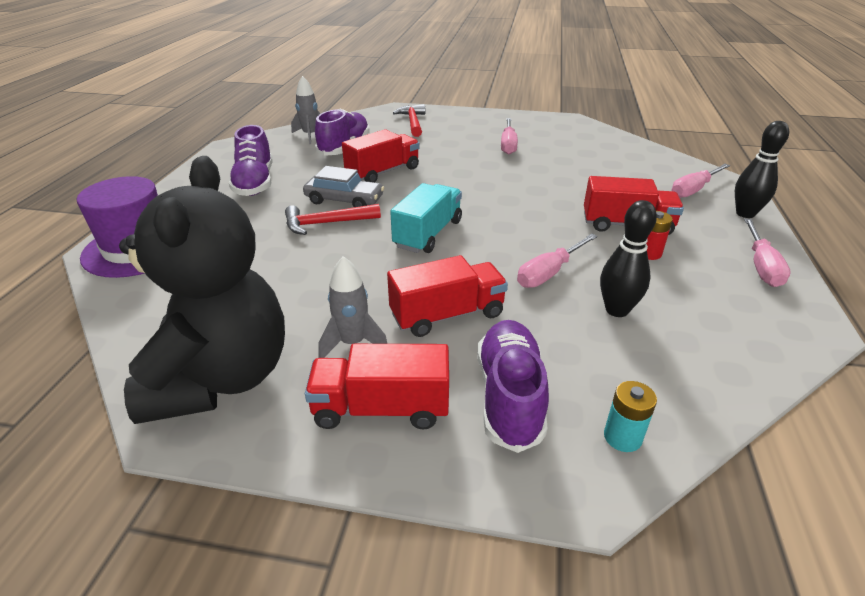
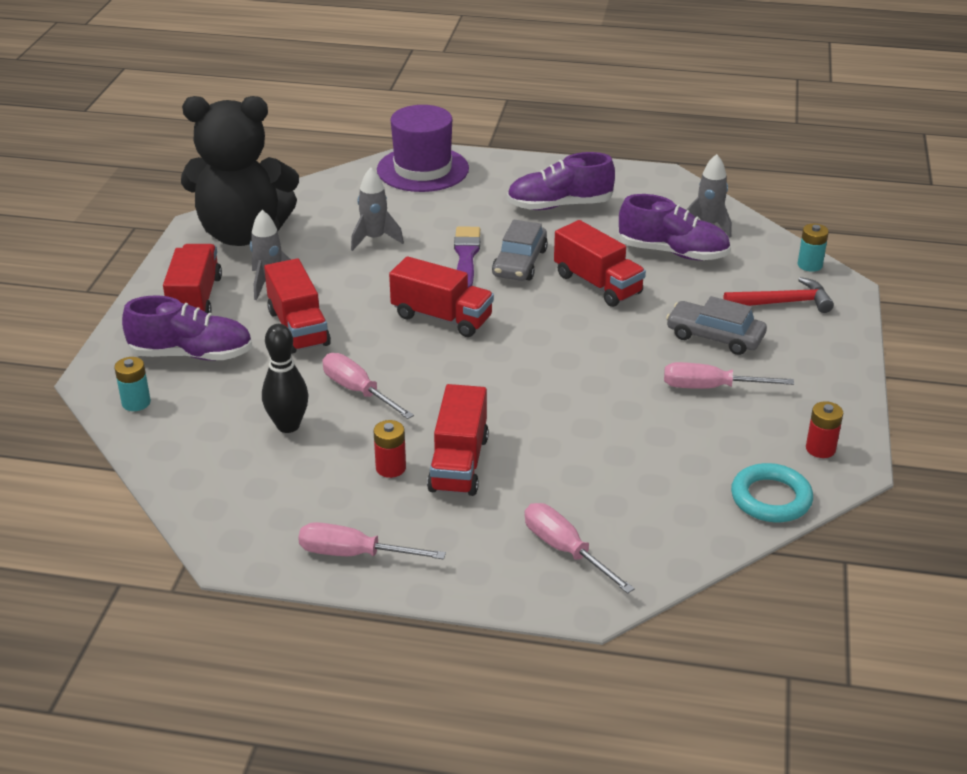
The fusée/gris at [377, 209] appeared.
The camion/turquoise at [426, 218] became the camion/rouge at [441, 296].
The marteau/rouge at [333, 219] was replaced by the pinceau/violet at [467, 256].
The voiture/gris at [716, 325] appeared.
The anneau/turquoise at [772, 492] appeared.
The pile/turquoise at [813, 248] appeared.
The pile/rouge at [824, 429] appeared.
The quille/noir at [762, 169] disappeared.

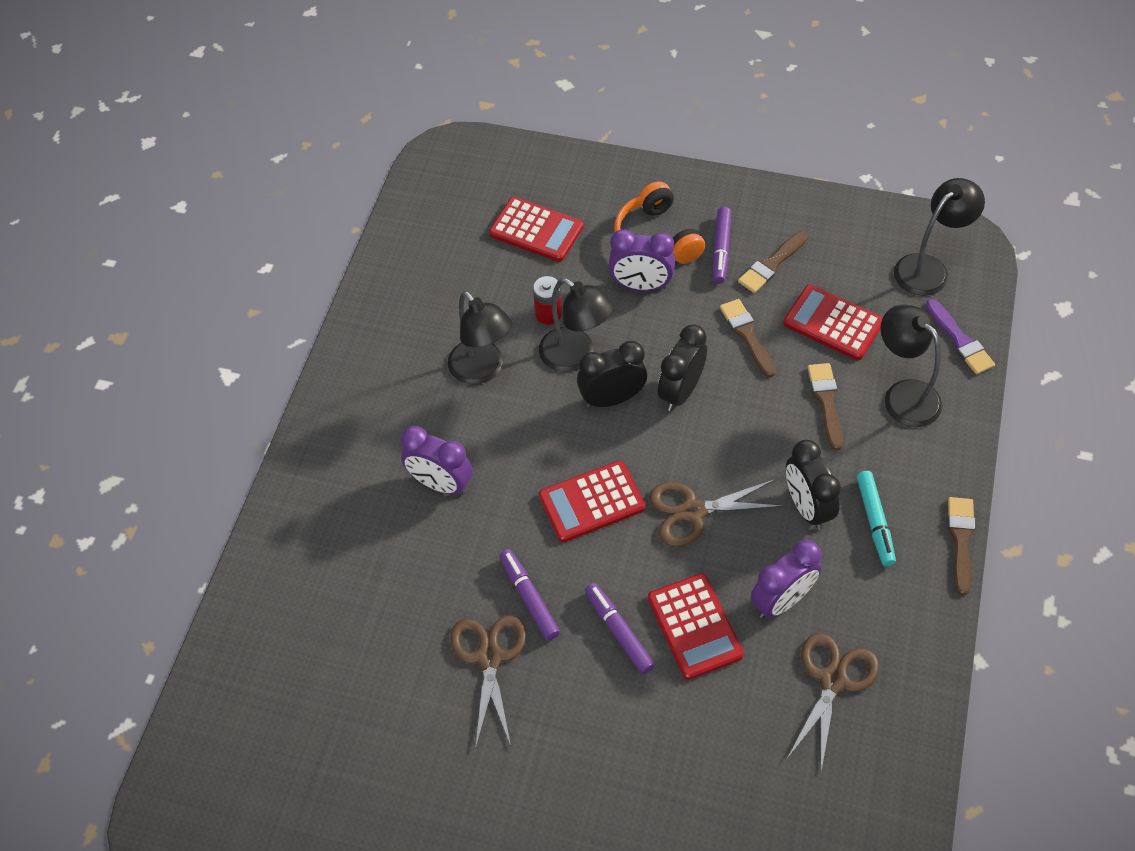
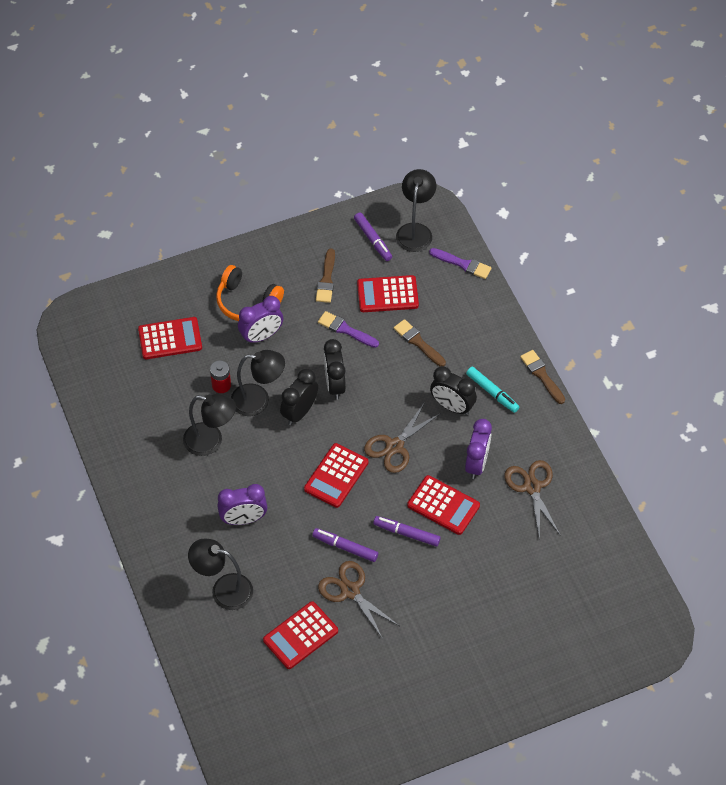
The lampe/noir moved from [911, 366] to [220, 574].
The calculatrice/rouge at [300, 635] appeared.
The pinceau/marron at [748, 338] became the pinceau/violet at [348, 329].
The feutre/violet moved from [722, 245] to [373, 236].

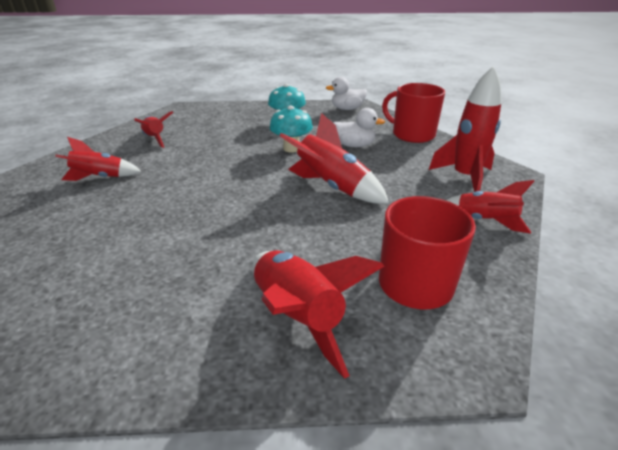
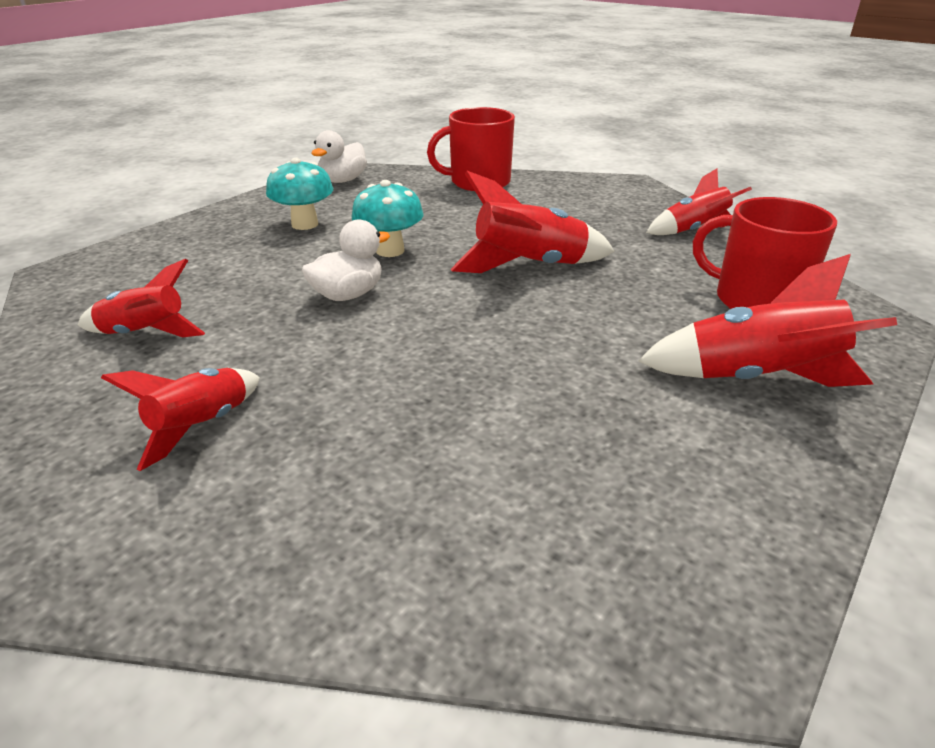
The canard/blanc moved from [359, 127] to [346, 260].
The fusée/rouge at [465, 129] disappeared.

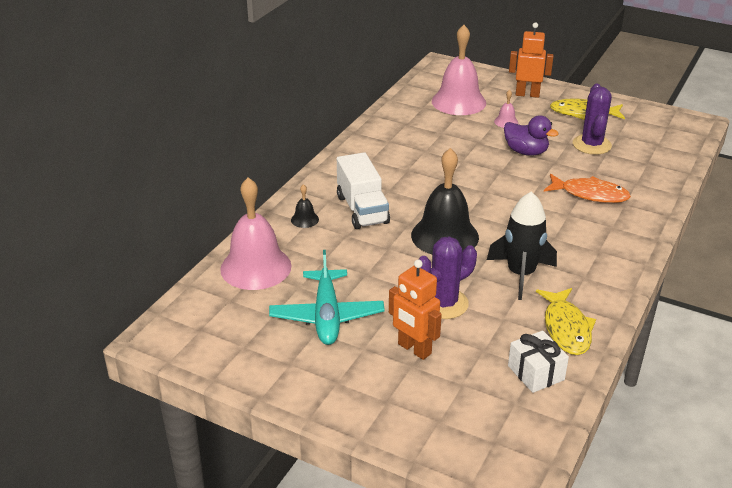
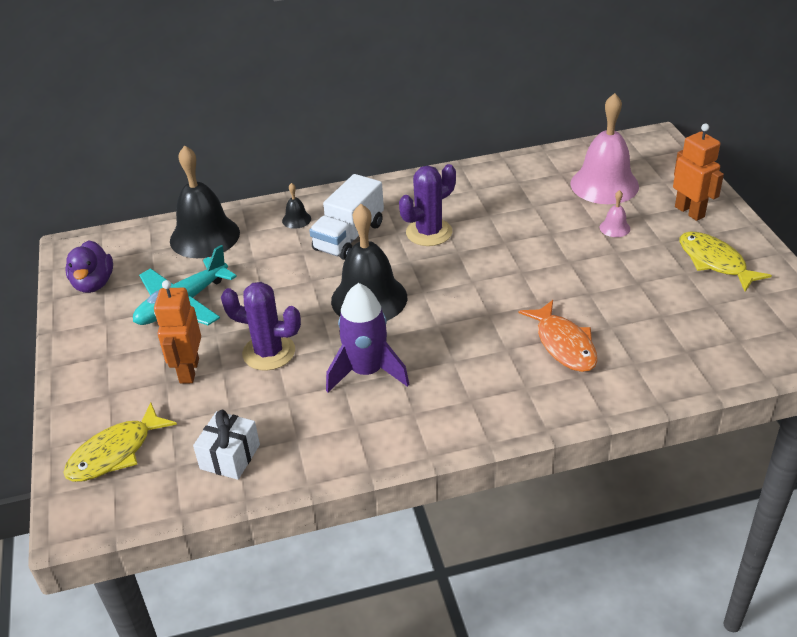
The poisson/jaune moved from [566, 321] to [120, 442].
The canard/violet moved from [531, 135] to [89, 266].
The cloche/rose at [256, 233] became the cloche/noir at [205, 201].
The fusée/noir at [522, 245] became the fusée/violet at [367, 337].
The cactus/violet moved from [592, 119] to [427, 205].

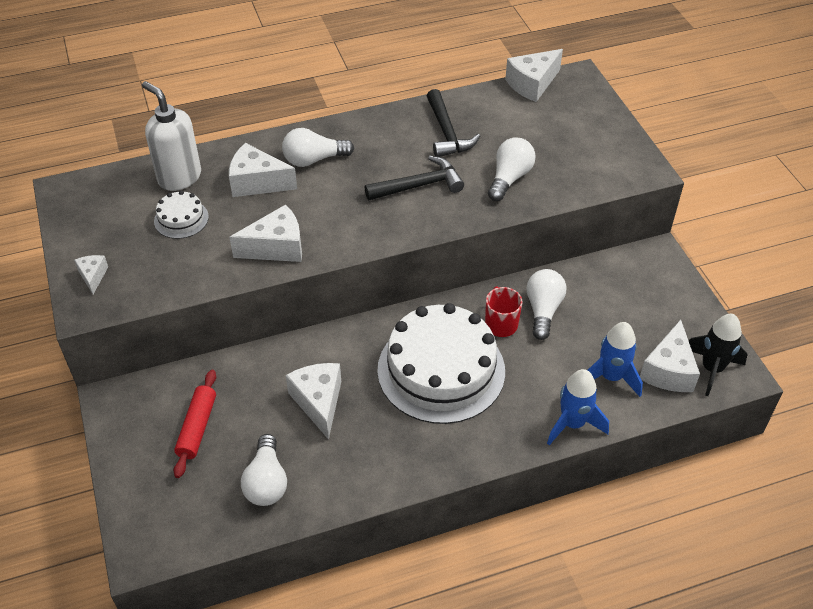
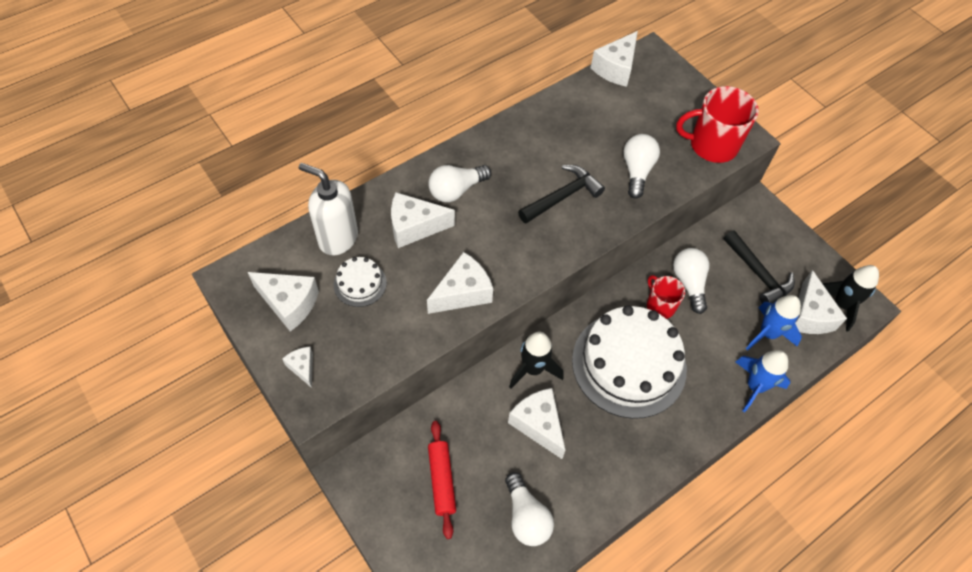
The fromage/blanc at [283, 301] appeared.
The fusée/noir at [536, 360] appeared.
The tasse/rouge at [717, 124] appeared.
The marteau/noir moved from [453, 123] to [759, 267].

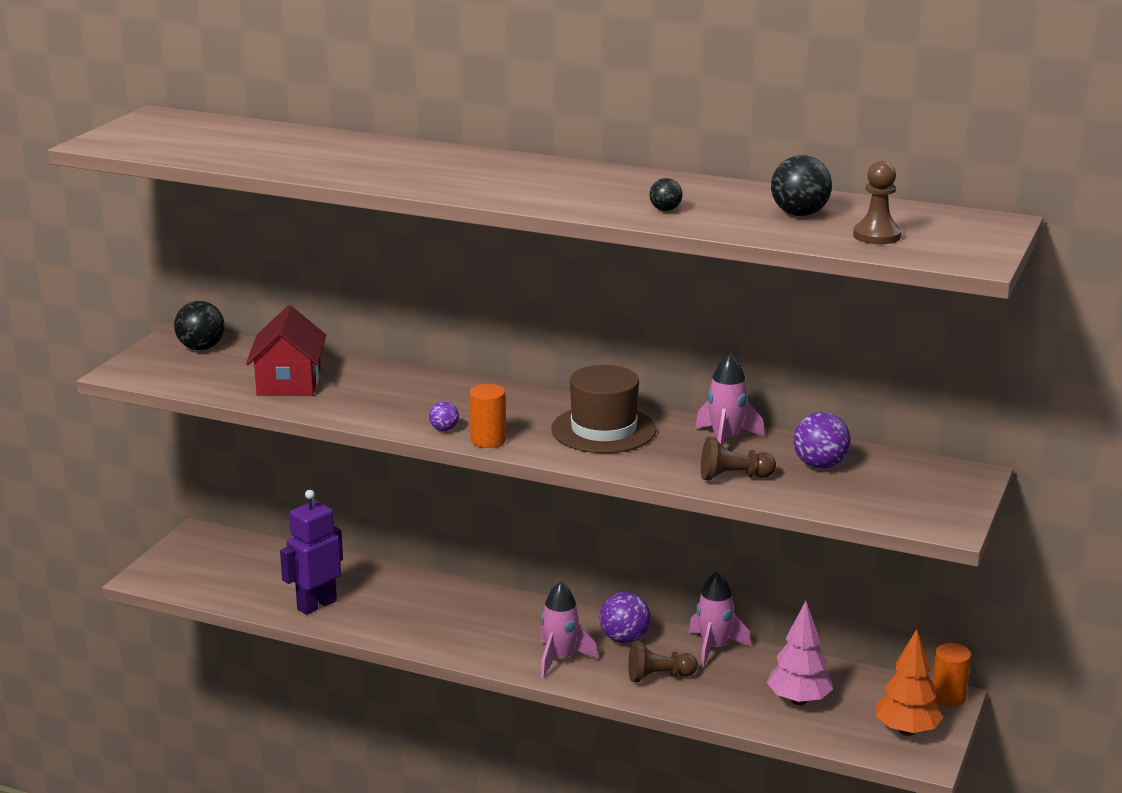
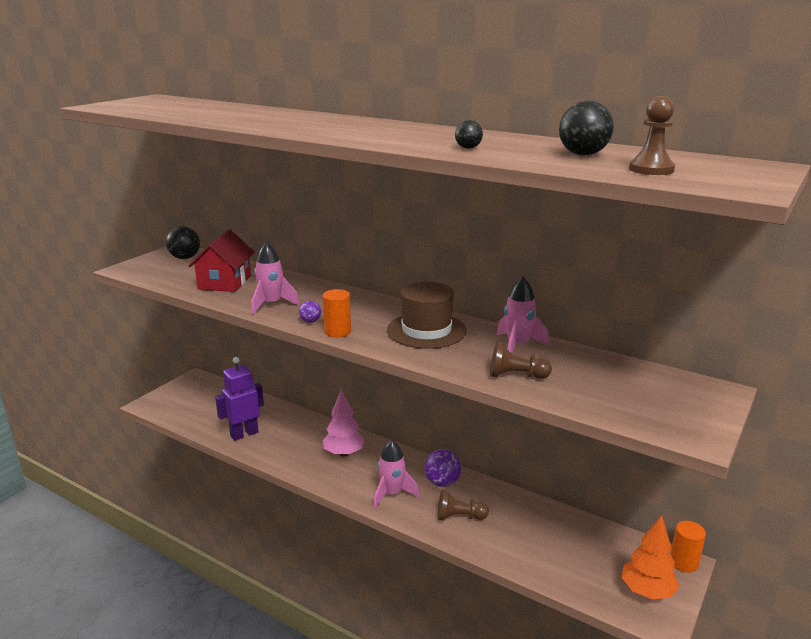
The fusée/rose moved from [720, 619] to [275, 278].
The arbre/rose moved from [800, 653] to [344, 423].
The balle/violet at [822, 440] disappeared.

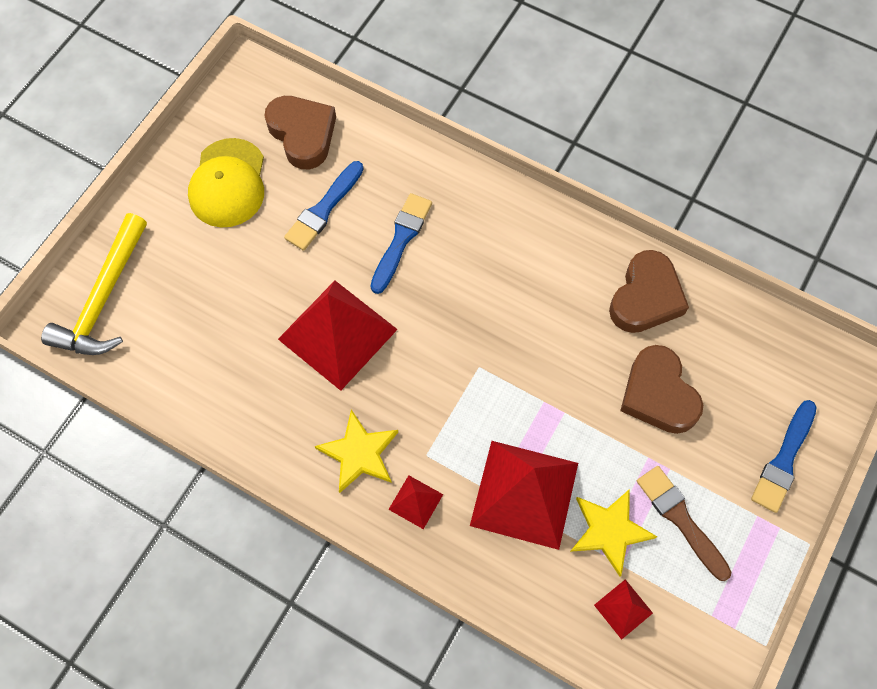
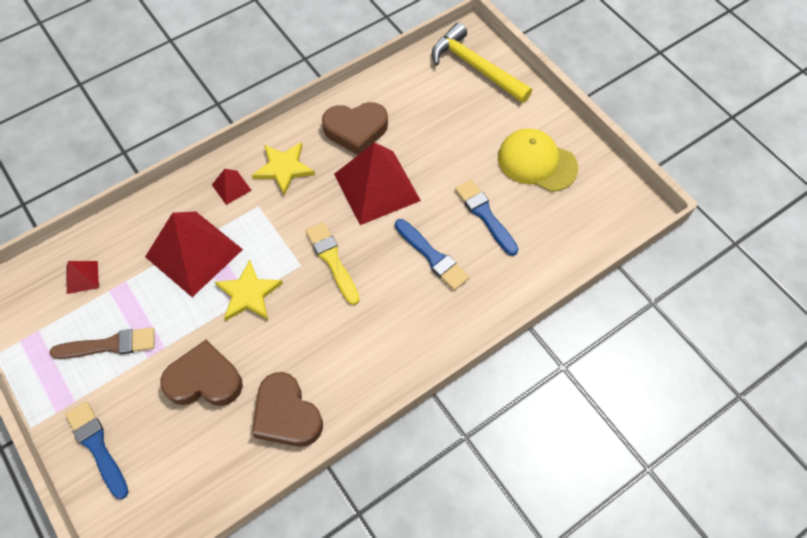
The étoile/jaune moved from [613, 533] to [249, 290].
The pinceau/jaune at [332, 263] appeared.
The cœur/marron moved from [300, 132] to [355, 128].

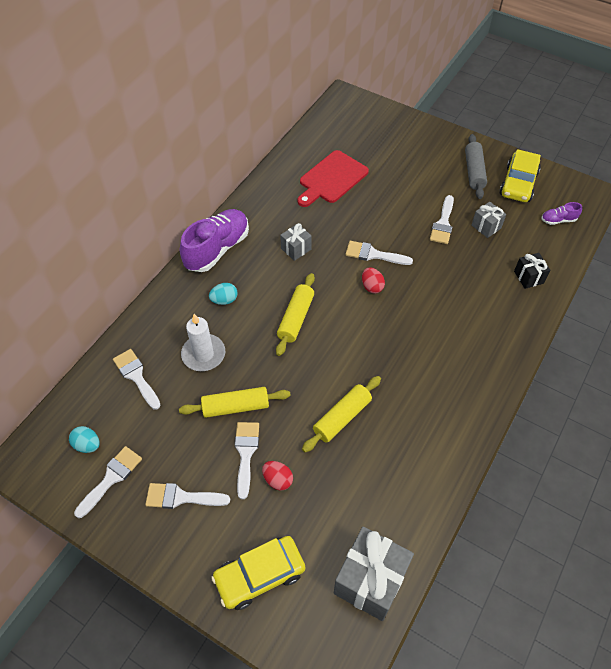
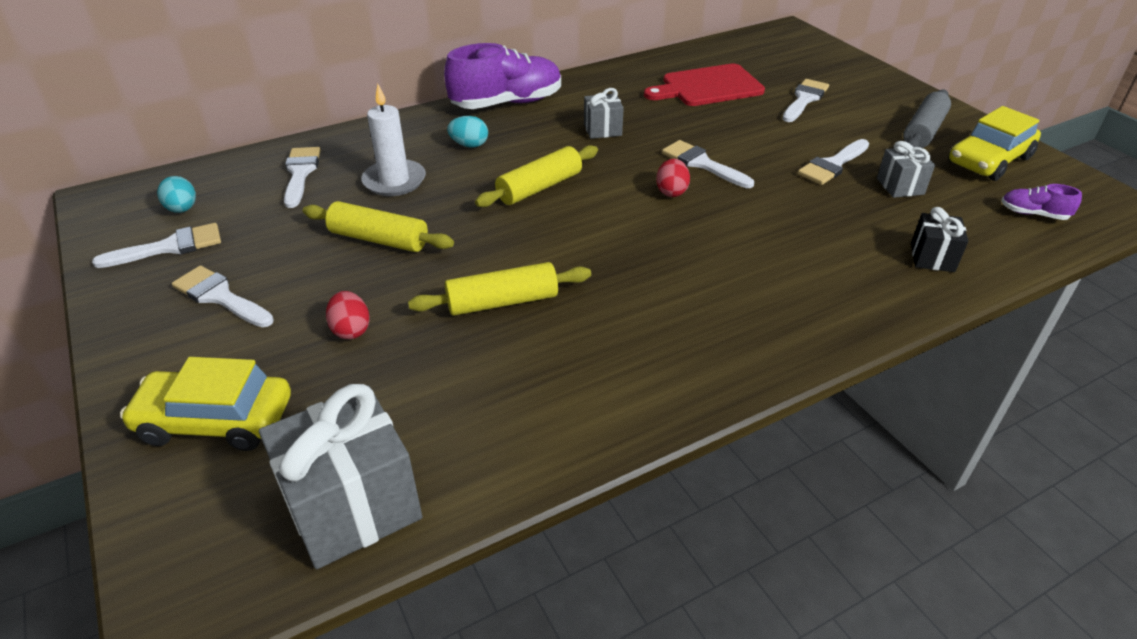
The pinceau/blanc moved from [247, 460] to [805, 100].

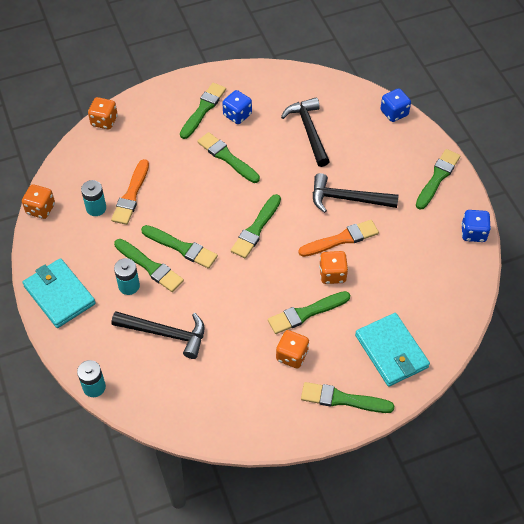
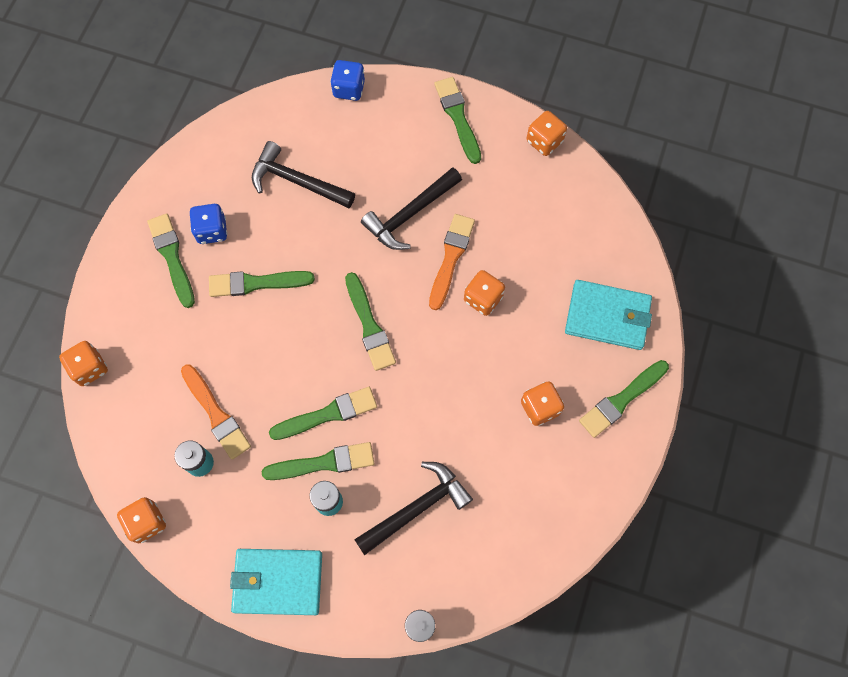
The dé/bleu at [476, 226] became the dé/orange at [547, 133].
The pinceau/vert at [309, 312] disappeared.

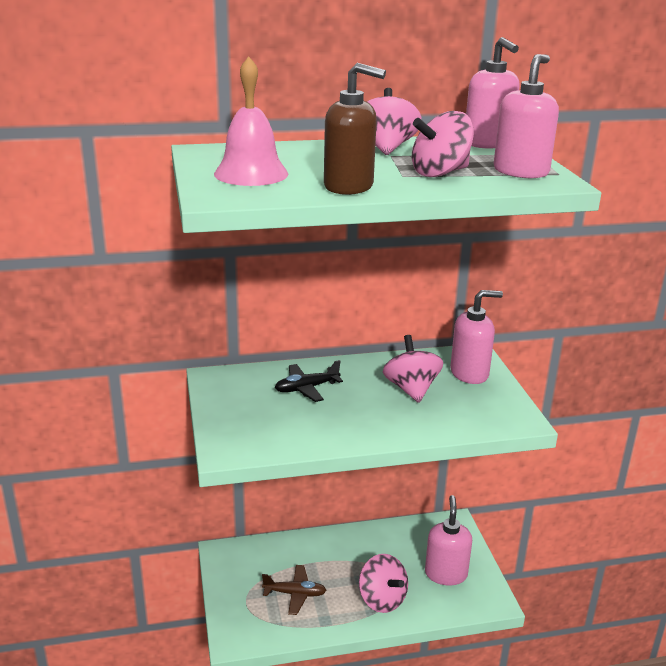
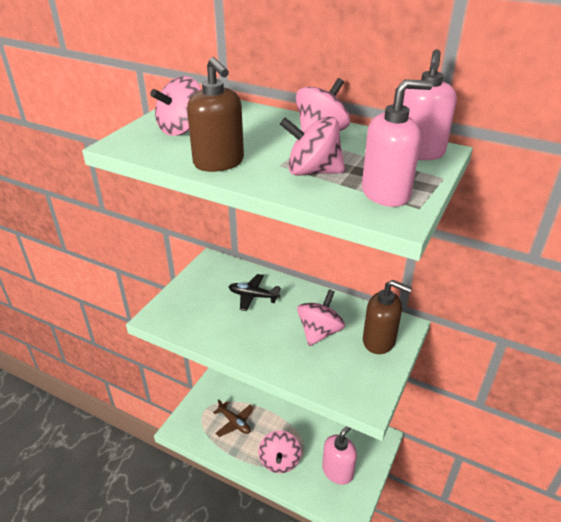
The cloche/rose at [251, 121] was replaced by the toupie/rose at [175, 106].
The distributeur de savon/rose at [476, 337] became the distributeur de savon/marron at [387, 317].

